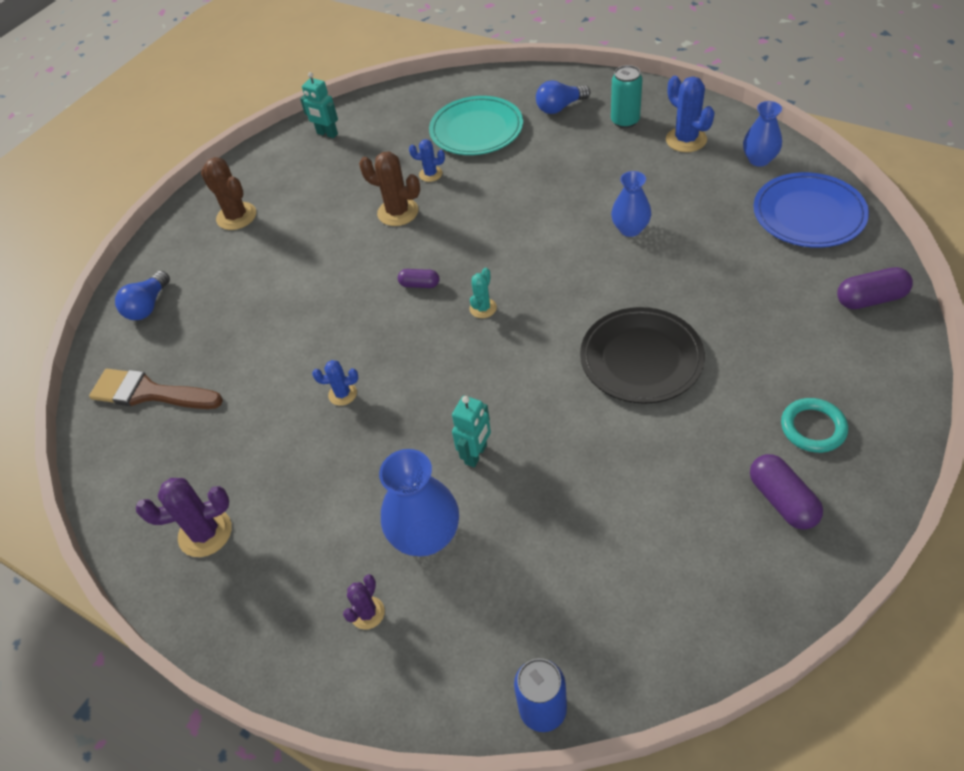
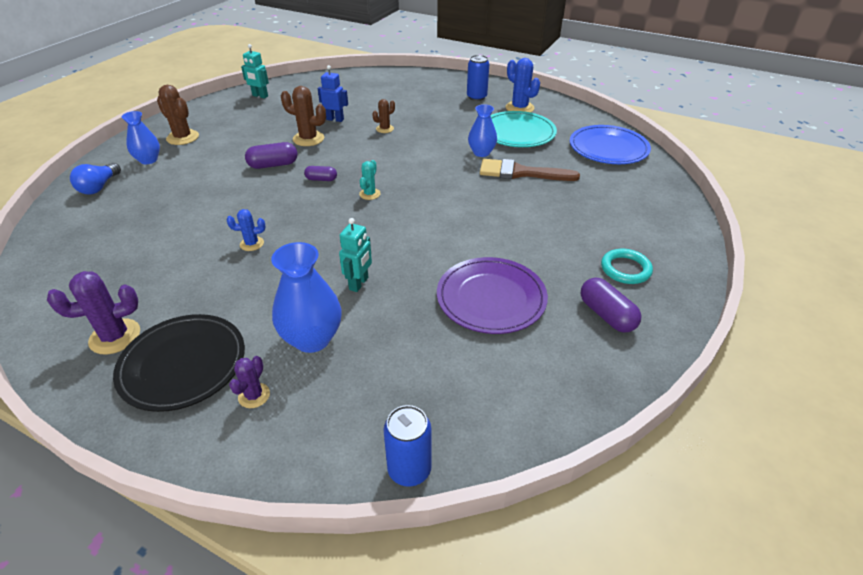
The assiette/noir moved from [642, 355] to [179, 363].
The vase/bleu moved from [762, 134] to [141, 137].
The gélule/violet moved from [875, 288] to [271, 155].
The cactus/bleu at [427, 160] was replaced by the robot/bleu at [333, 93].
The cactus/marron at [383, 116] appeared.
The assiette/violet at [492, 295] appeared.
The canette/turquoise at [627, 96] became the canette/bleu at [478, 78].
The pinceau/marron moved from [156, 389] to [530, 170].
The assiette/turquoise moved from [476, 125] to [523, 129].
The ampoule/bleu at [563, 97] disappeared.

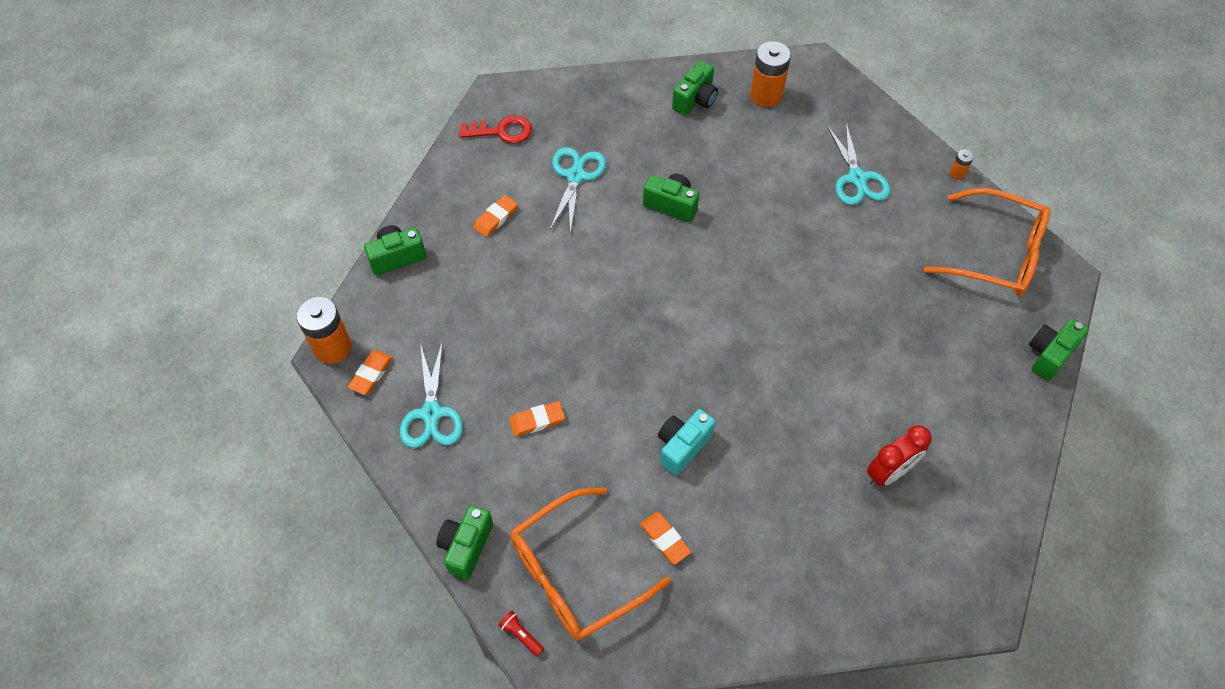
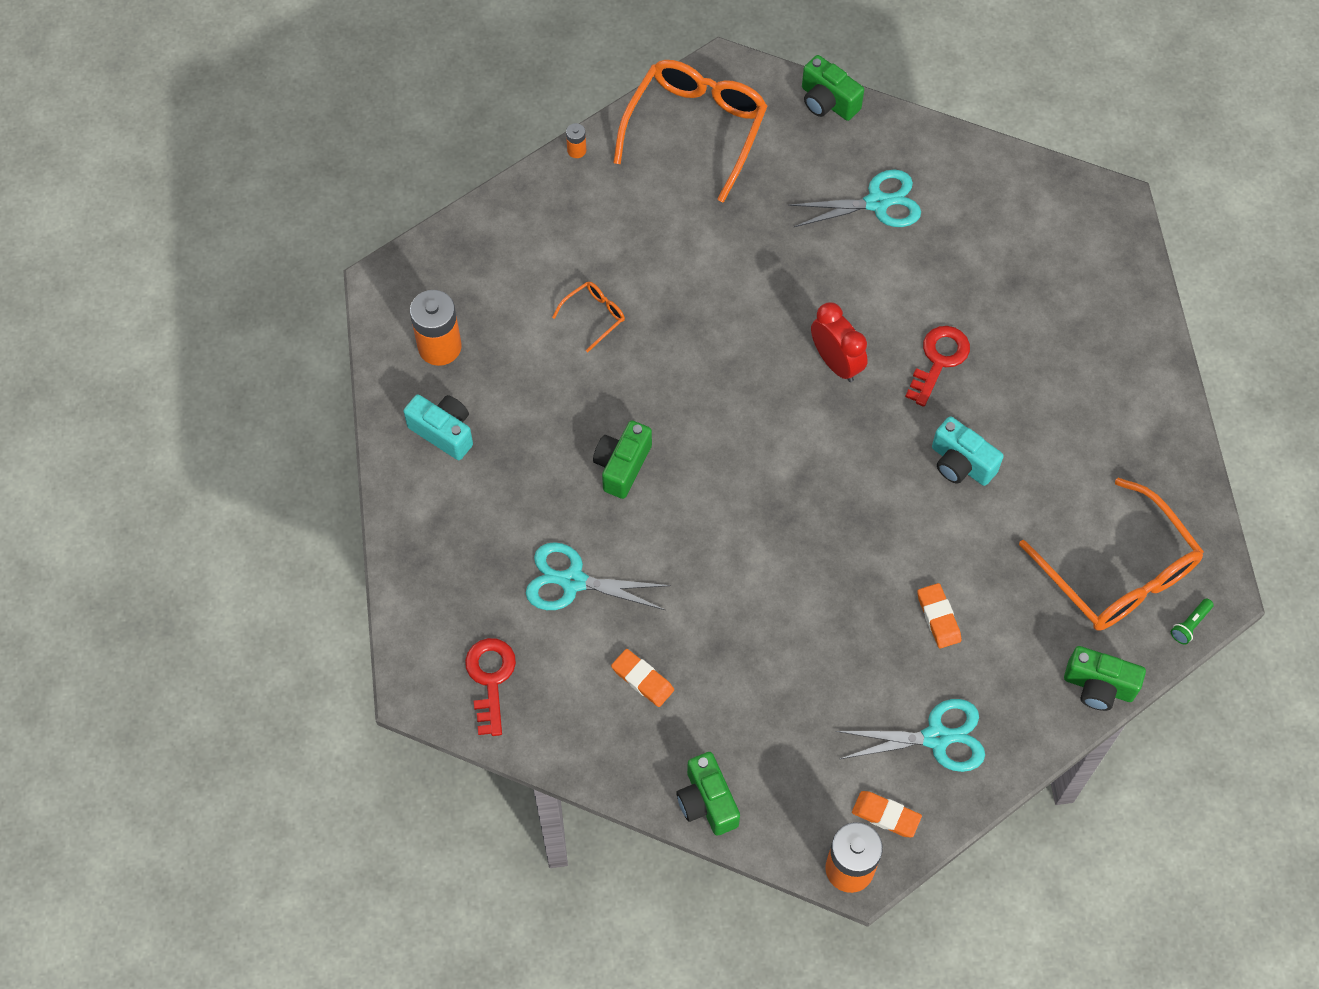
The appareil photo/vert at [695, 88] became the appareil photo/turquoise at [438, 427].
The lunettes/orange at [588, 317] appeared.
The ciseaux/turquoise moved from [858, 163] to [854, 198].
The réveil/rouge moved from [899, 456] to [839, 342].
The clé/rouge at [937, 366] appeared.
The lampe de poche/rouge at [521, 634] became the lampe de poche/vert at [1192, 621].
The gomme/orange at [665, 538] disappeared.

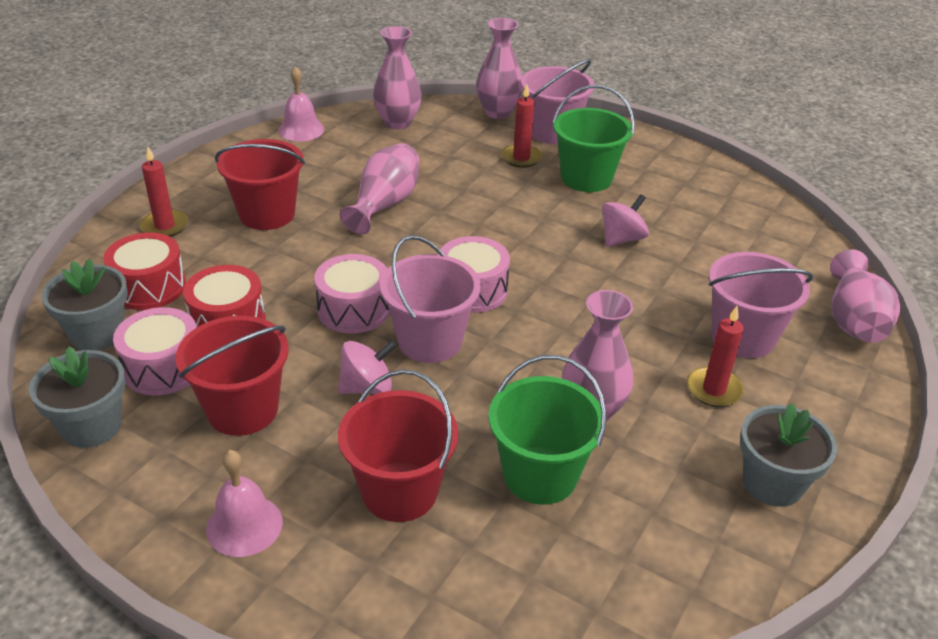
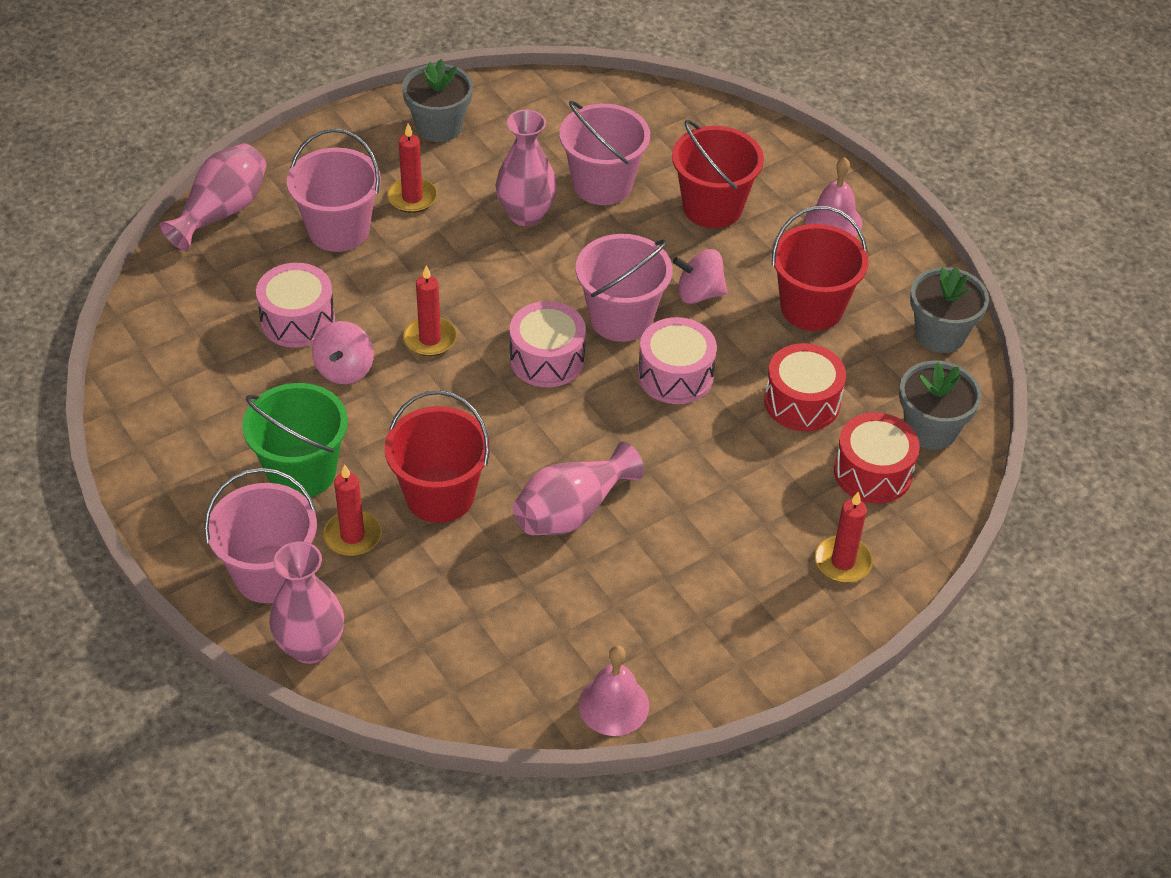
The tambour/rose moved from [155, 351] to [295, 305].
The toupie/rose at [625, 220] turned 60 degrees counterclockwise.
The seau/rouge moved from [260, 184] to [437, 456].
The bougie/rouge at [430, 310] appeared.
The seau/vert at [547, 430] became the seau/rose at [604, 153].
The vase/rose at [397, 77] disappeared.

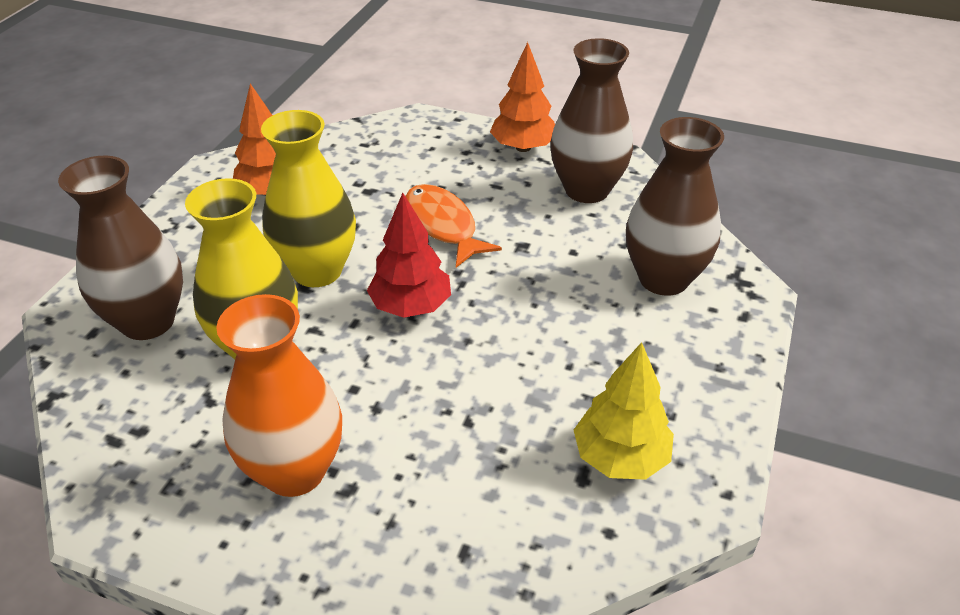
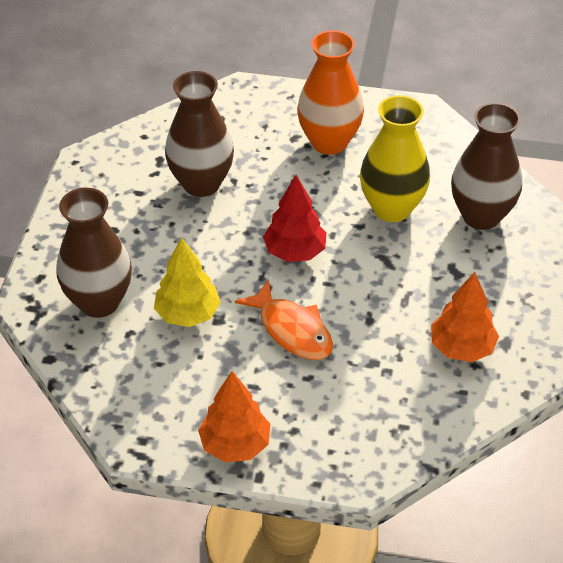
The arbre/jaune moved from [624, 411] to [187, 282].
The vase/marron moved from [591, 120] to [199, 134].
The vase/jaune at [308, 198] disappeared.

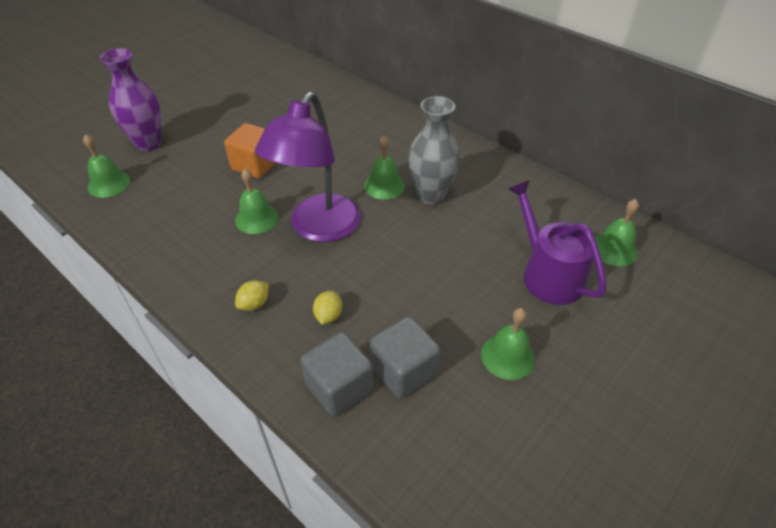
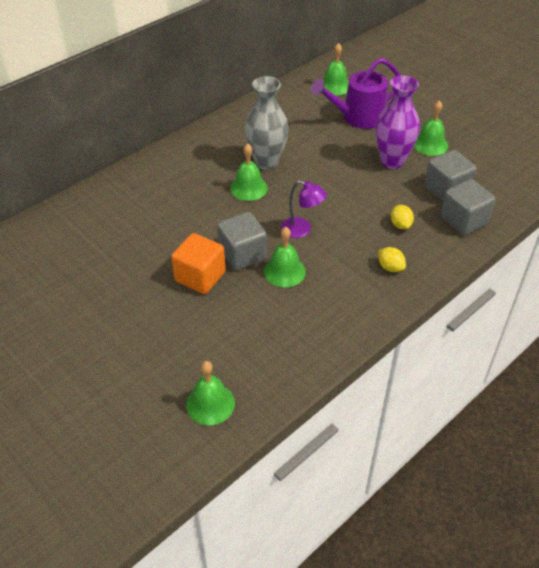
The cube/gris at [242, 241] appeared.
The lampe/violet at [308, 167] changed to 0.47 times the size.
The vase/violet moved from [131, 99] to [398, 122].
The citron/jaune at [327, 307] turned 60 degrees clockwise.

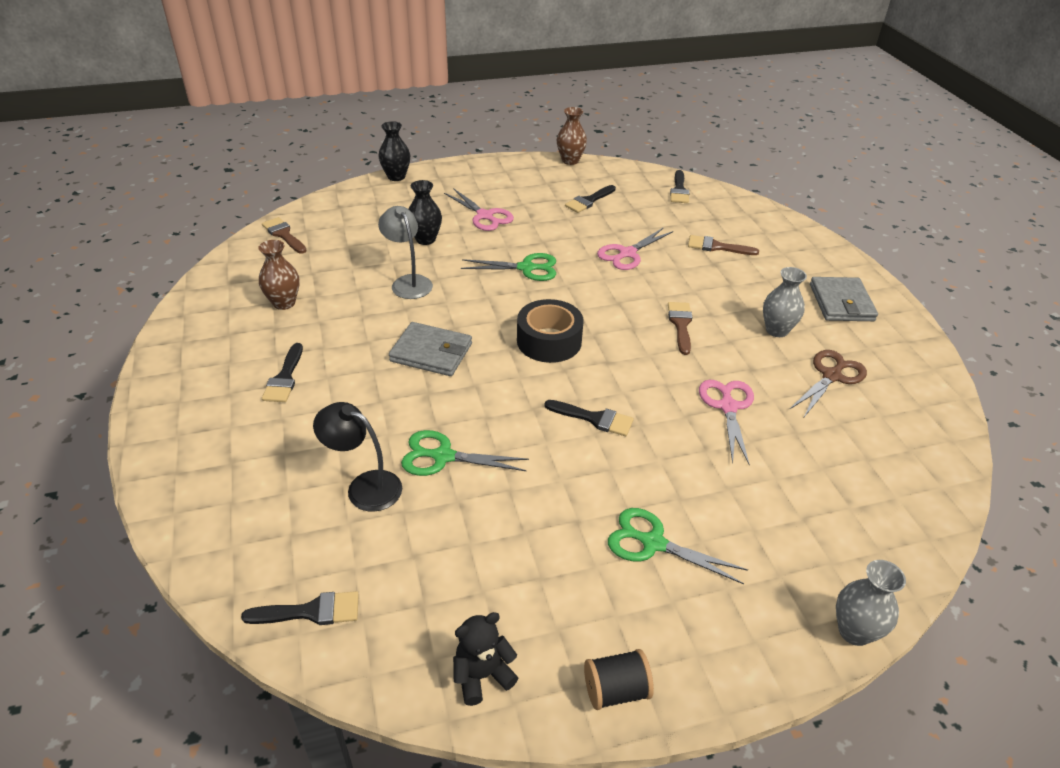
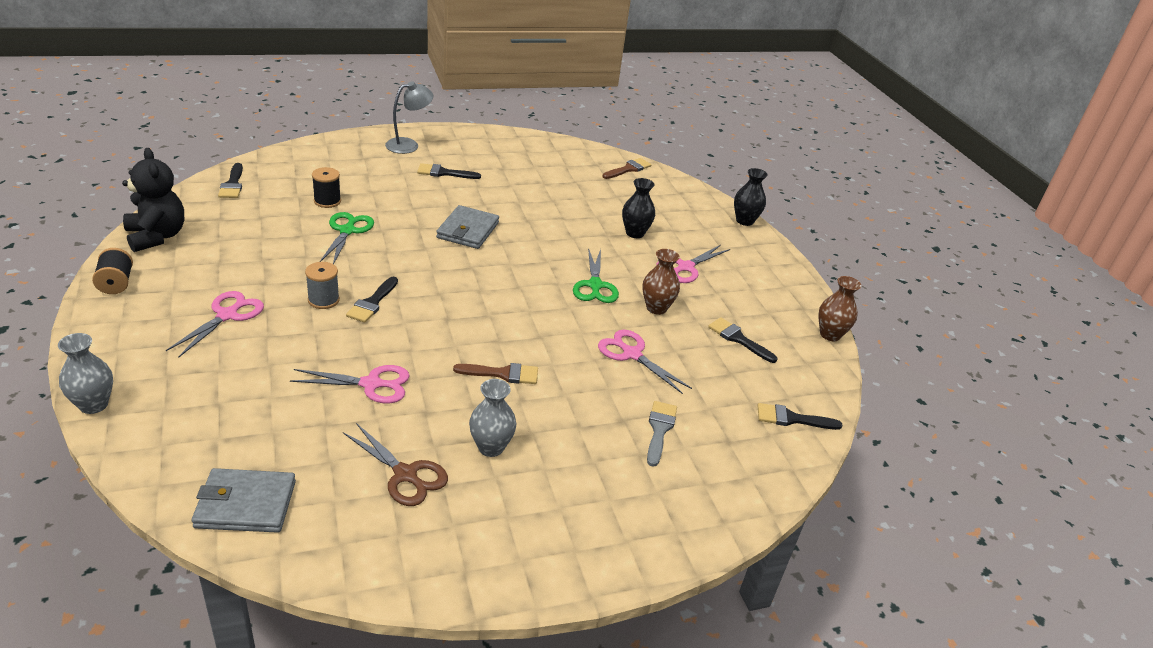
The ours en peluche/noir at [485, 659] changed to 1.61 times the size.
The ciseaux/vert at [678, 546] became the ciseaux/rose at [215, 324].
The portefeuille/gris moved from [844, 299] to [244, 500].
The bobine/gris at [322, 285] appeared.
The lampe/noir at [357, 457] was replaced by the bobine/noir at [326, 187].
The lampe/gris moved from [405, 252] to [409, 117].
The vase/marron moved from [279, 275] to [661, 282].
The pinceau/marron at [723, 245] became the pinceau/gris at [662, 434].
The ruban adhésif/noir at [550, 331] disappeared.

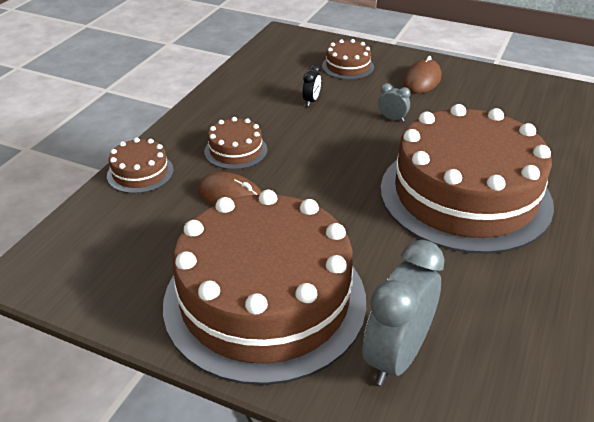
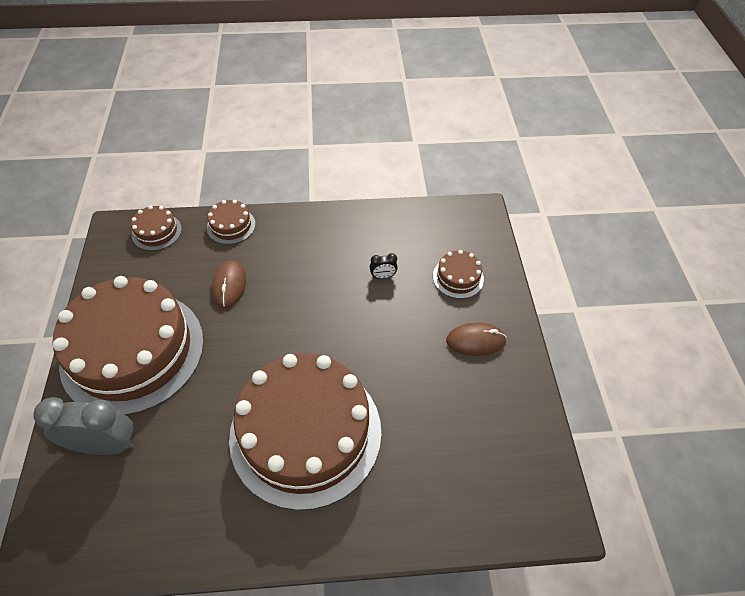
The gâteau/marron moved from [235, 143] to [156, 228].
The réveil/gris at [394, 102] disappeared.

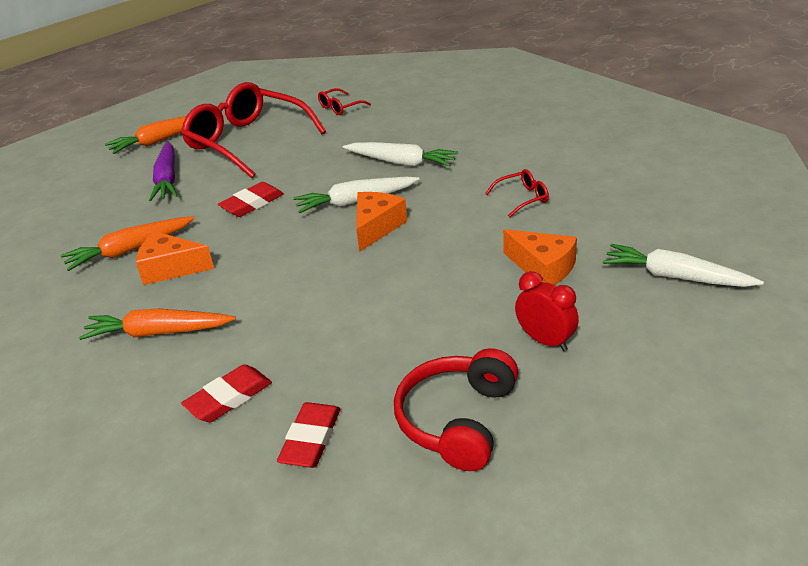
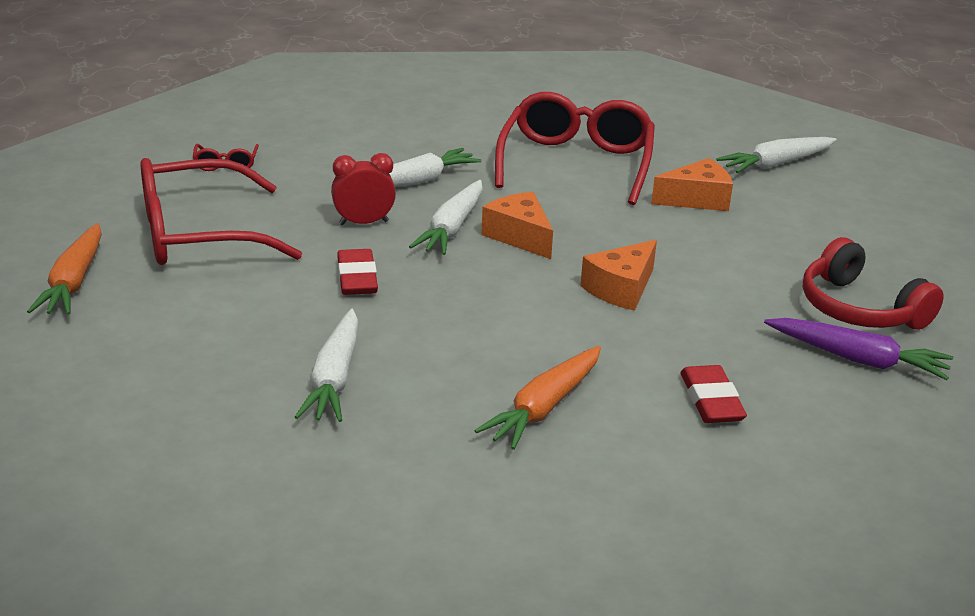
The carotte/orange at [127, 243] became the carotte/blanc at [326, 365].
The réveil/rouge moved from [547, 311] to [363, 189].
The lunettes/rouge at [517, 193] changed to 2.43 times the size.
The fromage/orange moved from [175, 258] to [618, 275].
The carotte/violet moved from [163, 171] to [858, 349].
The gomme/rouge at [308, 435] disappeared.

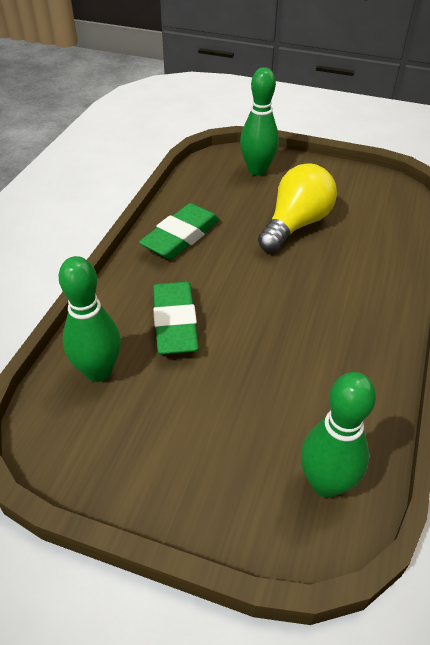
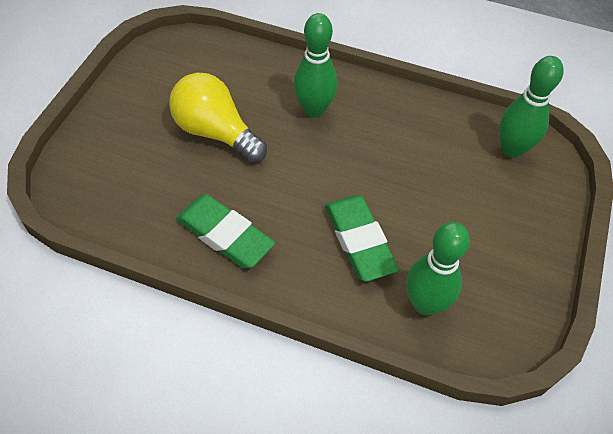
The quille/vert moved from [259, 121] to [315, 65].
The gomme/vert at [176, 318] turned 75 degrees clockwise.

